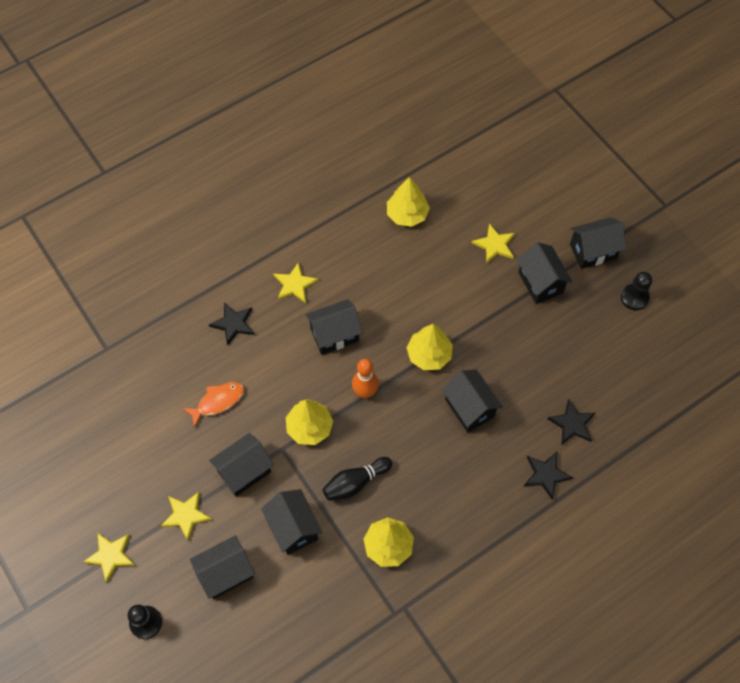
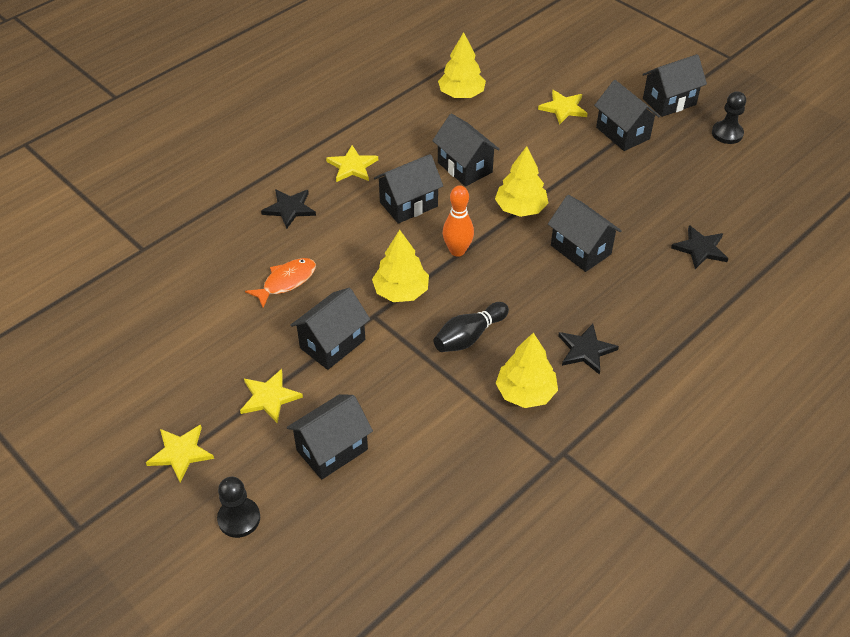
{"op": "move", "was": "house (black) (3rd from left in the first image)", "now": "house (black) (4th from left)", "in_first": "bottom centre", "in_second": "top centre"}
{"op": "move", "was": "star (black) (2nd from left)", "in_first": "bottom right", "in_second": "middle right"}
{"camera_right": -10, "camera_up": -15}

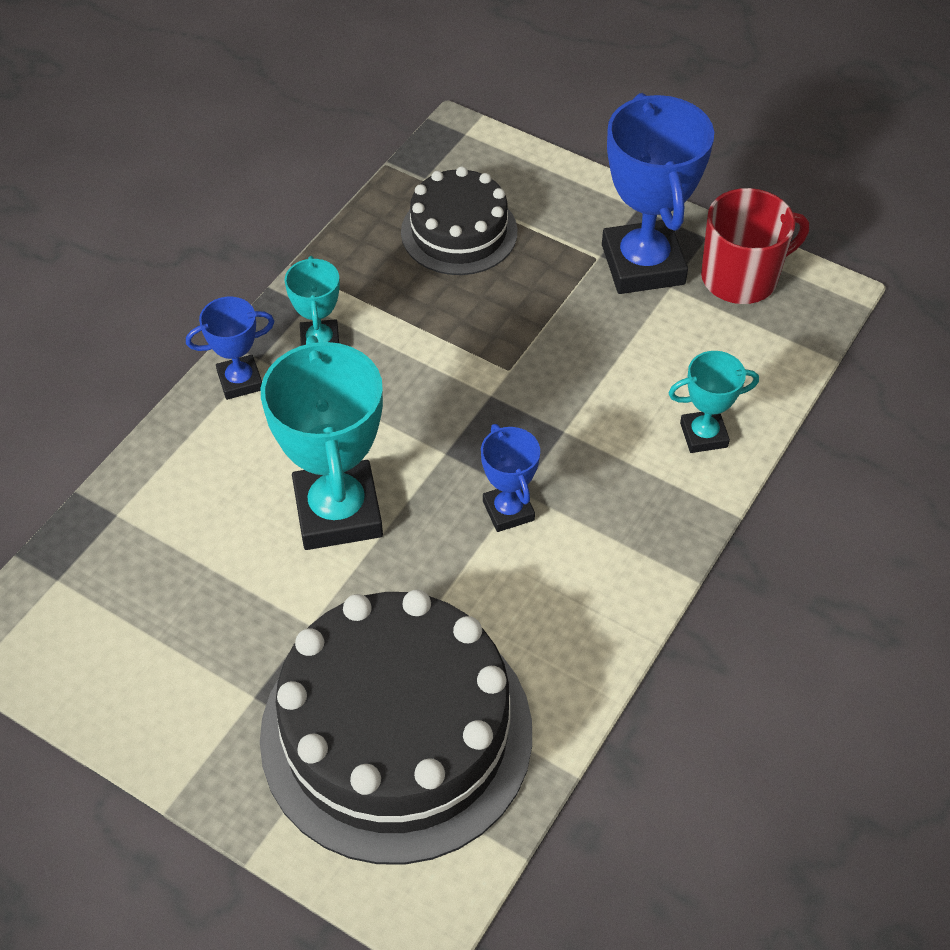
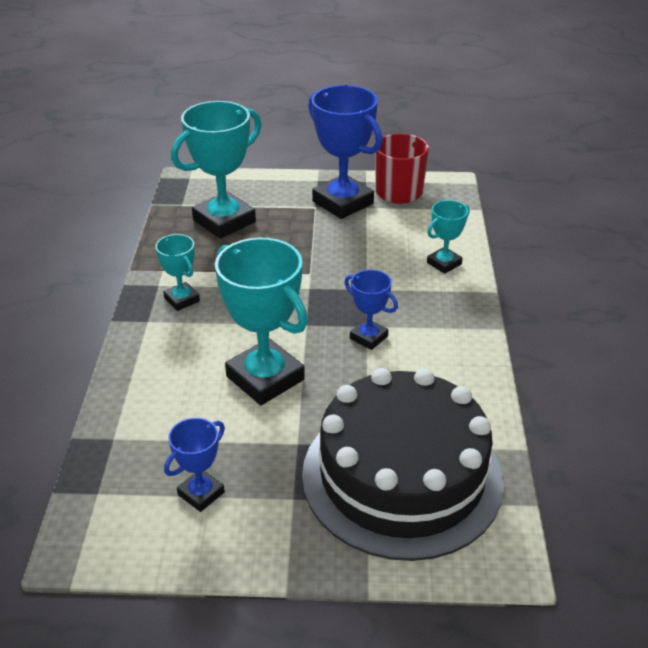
{"op": "move", "was": "trophy (blue) (1st from left)", "in_first": "middle left", "in_second": "bottom left"}
{"op": "replace", "was": "cake (black) (2nd from left)", "now": "trophy (turquoise) (2nd from left)", "in_first": "top centre", "in_second": "top centre"}
{"camera_right": -30, "camera_up": -15}

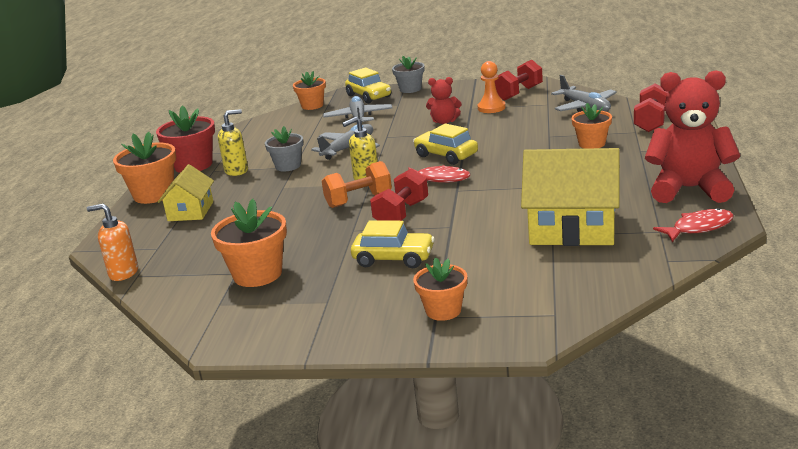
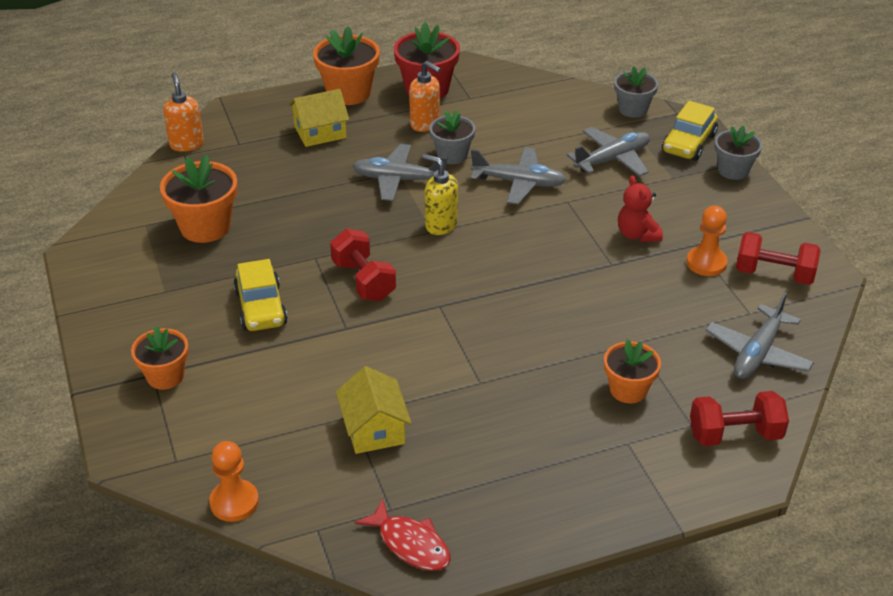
{"op": "insert", "now": "pawn (orange) (1st from left)", "in_second": "bottom left"}
{"op": "rotate", "was": "dumbbell (red) (1st from left)", "in_first": "centre", "in_second": "centre", "clockwise": 60}
{"op": "resize", "was": "house (yellow) (2nd from left)", "in_first": "middle right", "in_second": "bottom centre", "ratio": 0.56}
{"op": "insert", "now": "plane (grey) (1st from left)", "in_second": "top centre"}
{"op": "recolor", "was": "soap dispenser (yellow) (1st from left)", "now": "soap dispenser (orange) (2nd from left)", "in_first": "top left", "in_second": "top centre"}
{"op": "recolor", "was": "flower pot (orange) (3rd from left)", "now": "flower pot (grey) (2nd from left)", "in_first": "top centre", "in_second": "top right"}
{"op": "delete", "was": "dumbbell (orange)", "in_first": "centre"}
{"op": "delete", "was": "fish (red) (1st from left)", "in_first": "centre"}
{"op": "delete", "was": "car (yellow) (3rd from left)", "in_first": "top centre"}
{"op": "delete", "was": "teddy bear (red) (2nd from left)", "in_first": "top right"}
{"camera_right": 60, "camera_up": 15}

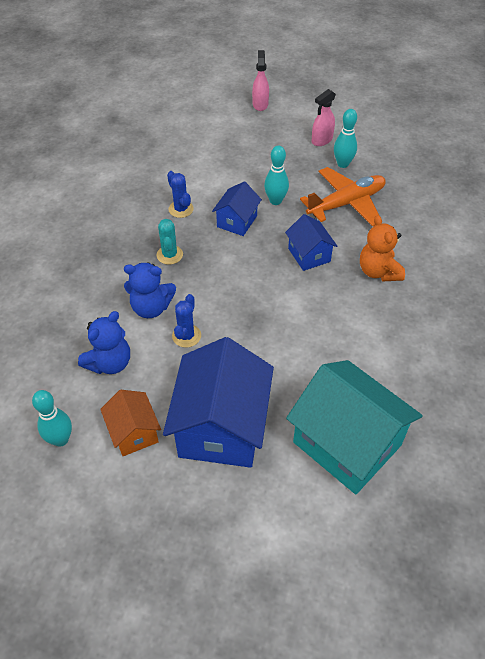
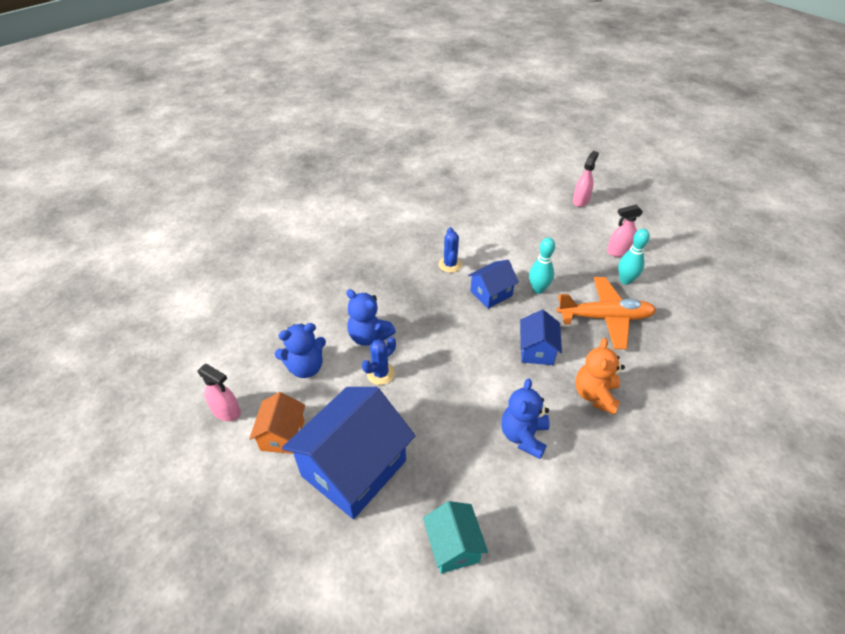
{"op": "replace", "was": "bowling pin (turquoise) (1st from left)", "now": "spray bottle (pink) (1st from left)", "in_first": "middle left", "in_second": "middle left"}
{"op": "resize", "was": "house (turquoise)", "in_first": "middle right", "in_second": "bottom centre", "ratio": 0.51}
{"op": "insert", "now": "teddy bear (blue) (3rd from left)", "in_second": "centre"}
{"op": "delete", "was": "cactus (turquoise)", "in_first": "centre"}
{"camera_right": 30, "camera_up": -5}

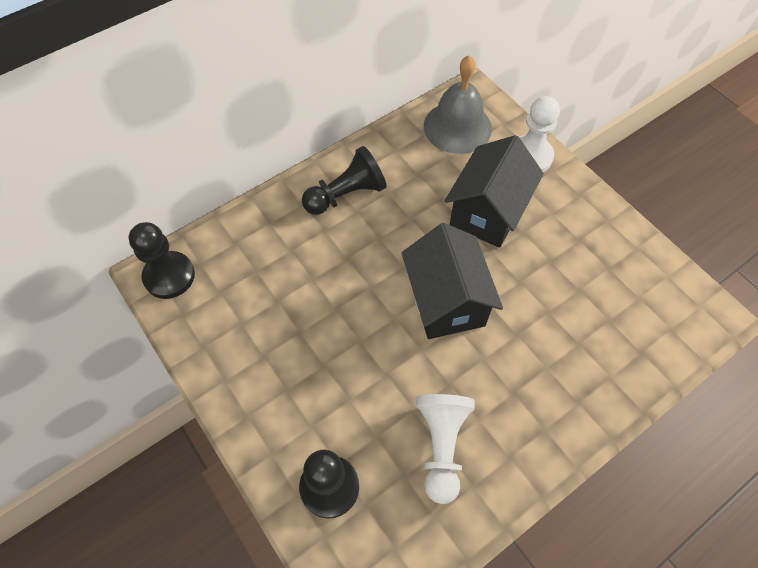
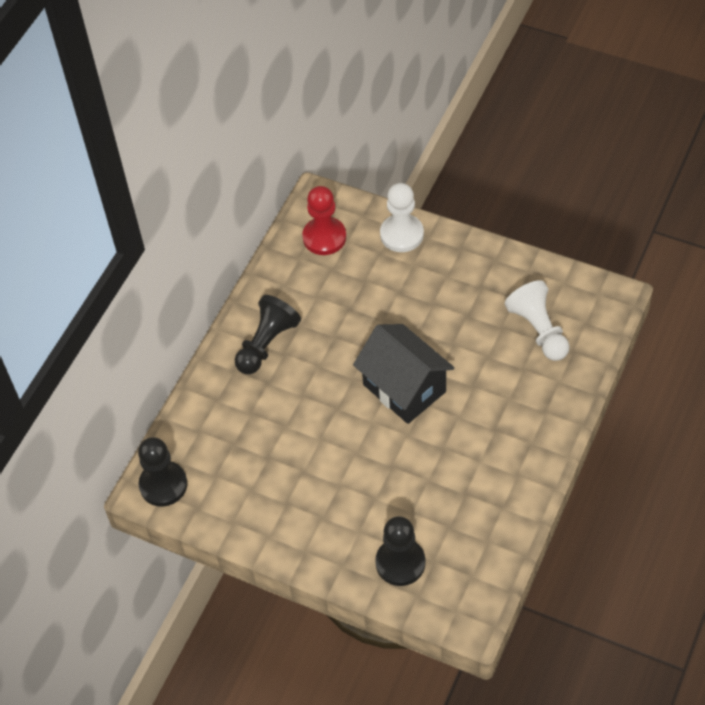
{"op": "replace", "was": "bell (grey)", "now": "pawn (red)", "in_first": "top centre", "in_second": "top centre"}
{"op": "move", "was": "pawn (white) (1st from left in the first image)", "now": "pawn (white) (2nd from left)", "in_first": "bottom centre", "in_second": "middle right"}
{"op": "delete", "was": "house (black) (2nd from left)", "in_first": "centre"}
{"camera_right": -25, "camera_up": -5}

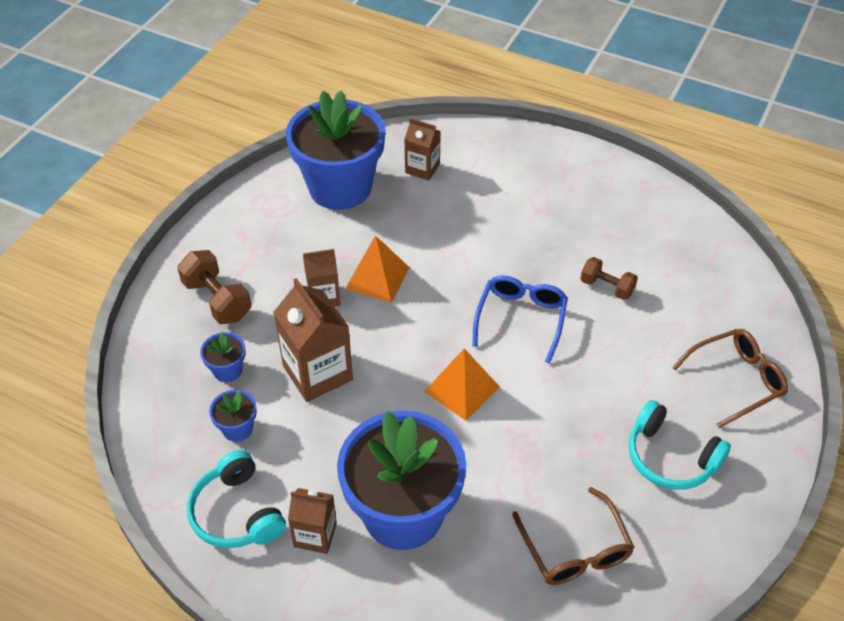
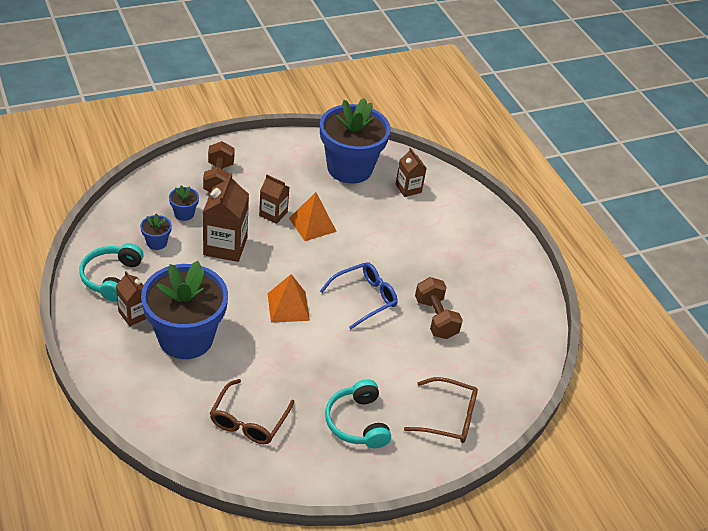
{"op": "resize", "was": "dumbbell (brown) (2nd from left)", "in_first": "middle right", "in_second": "centre", "ratio": 1.51}
{"camera_right": 35, "camera_up": -5}

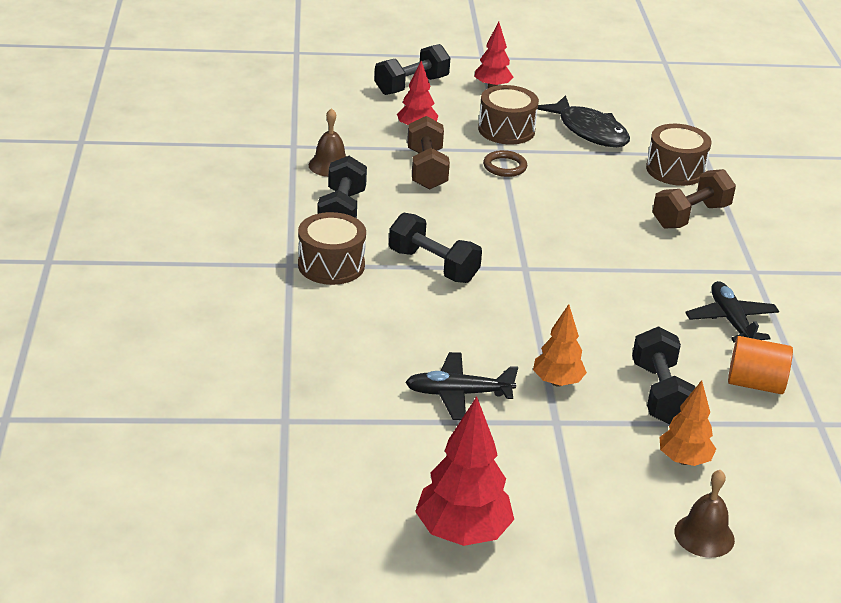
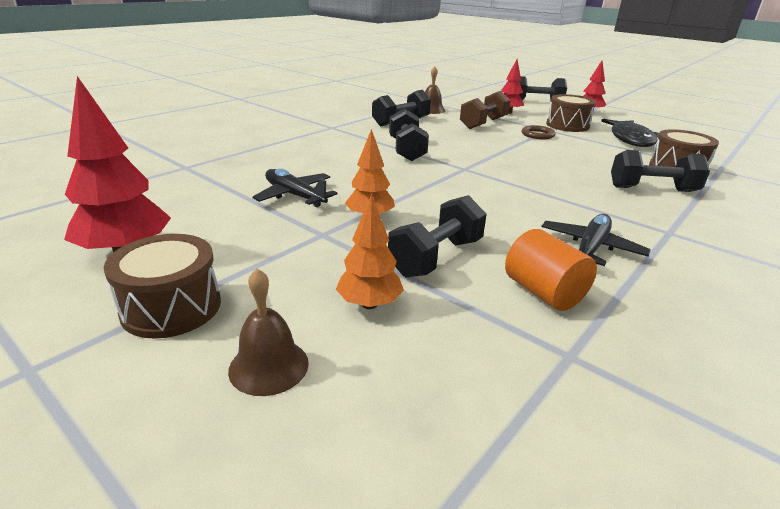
{"op": "move", "was": "drum (brown) (1st from left)", "in_first": "centre", "in_second": "middle left"}
{"op": "recolor", "was": "dumbbell (brown) (2nd from left)", "now": "dumbbell (black) (5th from left)", "in_first": "top right", "in_second": "middle right"}
{"camera_right": 45, "camera_up": -5}

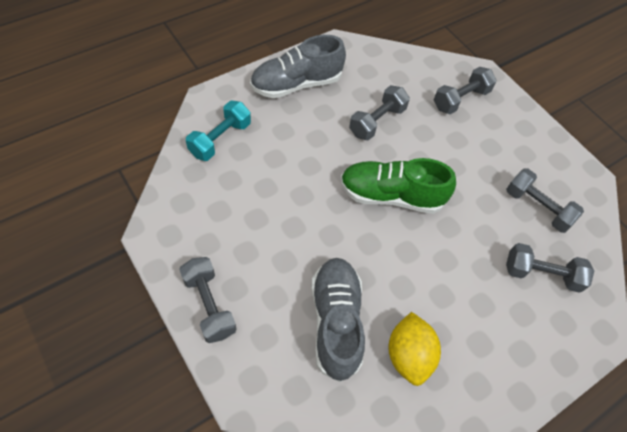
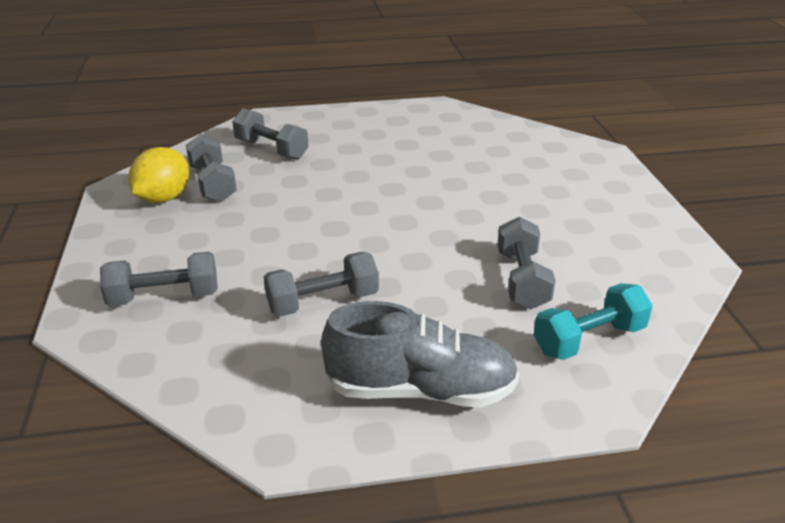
{"op": "move", "was": "lemon (yellow)", "in_first": "bottom centre", "in_second": "middle left"}
{"op": "move", "was": "dumbbell (grey) (1st from left in the first image)", "now": "dumbbell (grey) (5th from left)", "in_first": "bottom left", "in_second": "middle right"}
{"op": "delete", "was": "shoe (grey) (2nd from left)", "in_first": "bottom centre"}
{"op": "delete", "was": "shoe (green)", "in_first": "centre"}
{"camera_right": -150, "camera_up": -25}

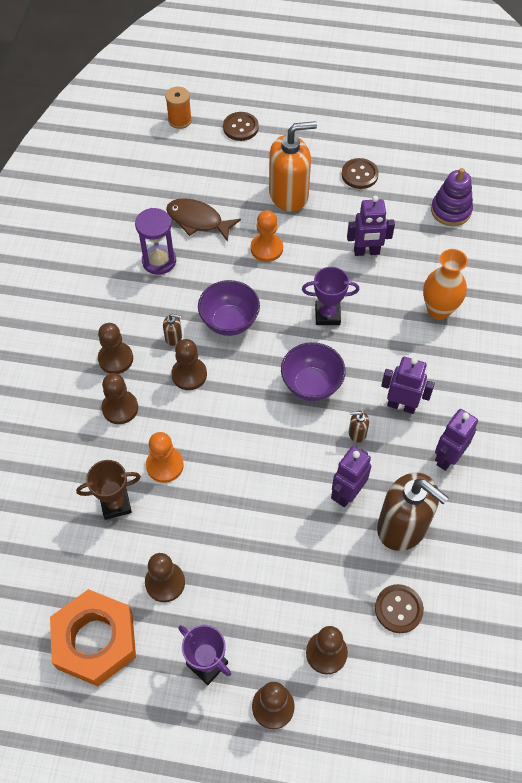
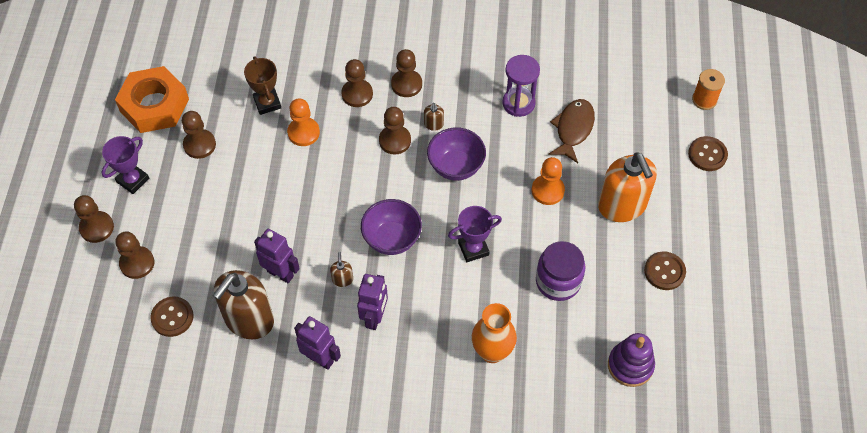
{"op": "rotate", "was": "trophy (purple) (2nd from left)", "in_first": "centre", "in_second": "centre", "clockwise": 75}
{"op": "replace", "was": "robot (purple) (2nd from left)", "now": "jar (purple)", "in_first": "top right", "in_second": "centre"}
{"camera_right": 85, "camera_up": 0}

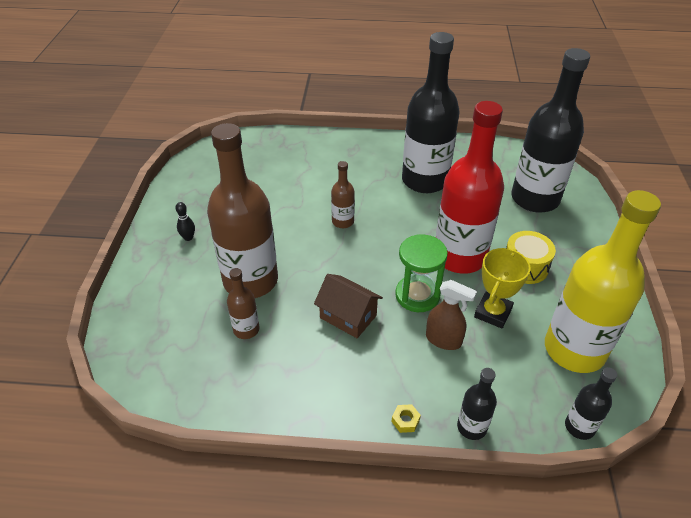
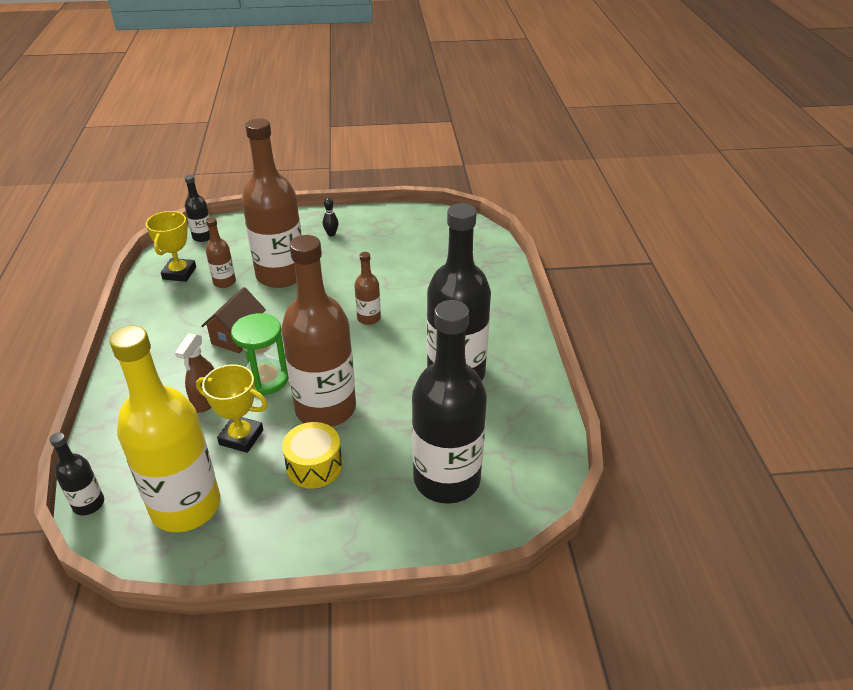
{"op": "insert", "now": "trophy (yellow) (1st from left)", "in_second": "middle left"}
{"op": "move", "was": "bottle (black) (2nd from left)", "in_first": "bottom right", "in_second": "top left"}
{"op": "recolor", "was": "bottle (red)", "now": "bottle (brown) (3rd from left)", "in_first": "middle right", "in_second": "centre"}
{"op": "delete", "was": "nut (yellow)", "in_first": "bottom centre"}
{"camera_right": 80, "camera_up": -5}

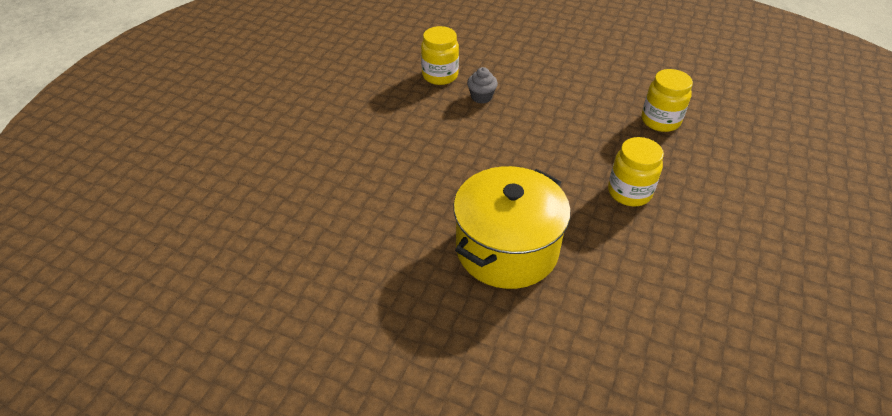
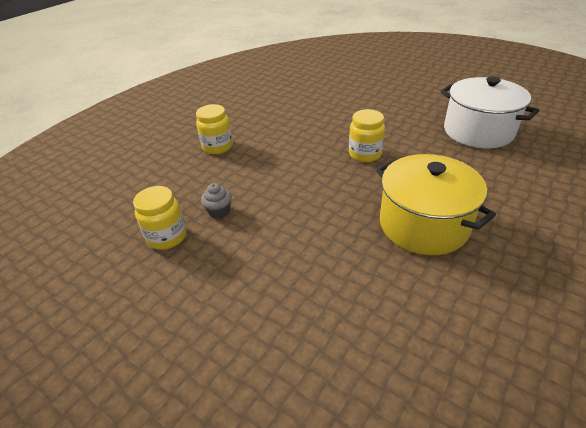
{"op": "move", "was": "jar (yellow) (3rd from left in the first image)", "now": "jar (yellow) (2nd from left)", "in_first": "top right", "in_second": "top centre"}
{"op": "insert", "now": "pot (white)", "in_second": "top right"}
{"camera_right": -75, "camera_up": -5}

